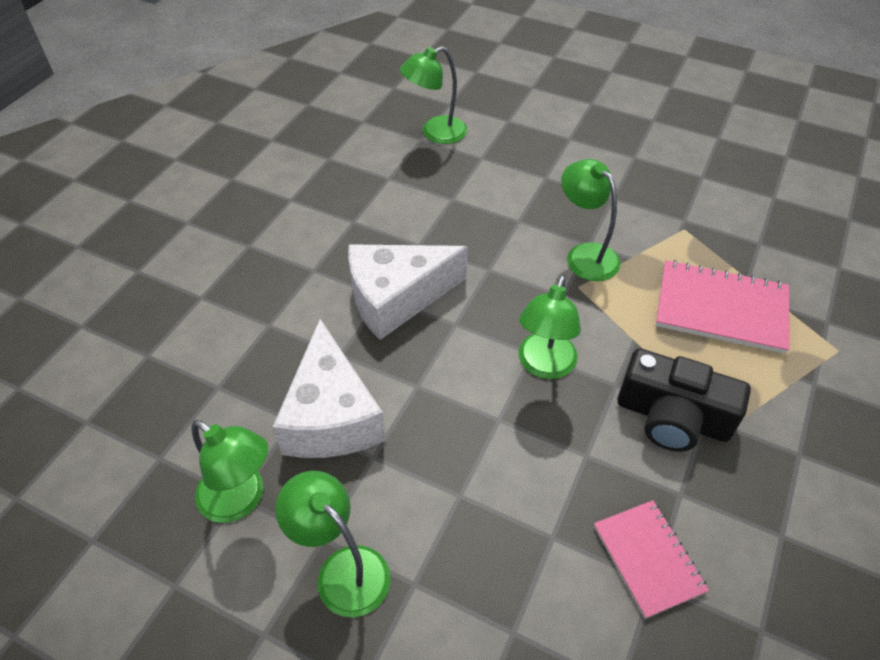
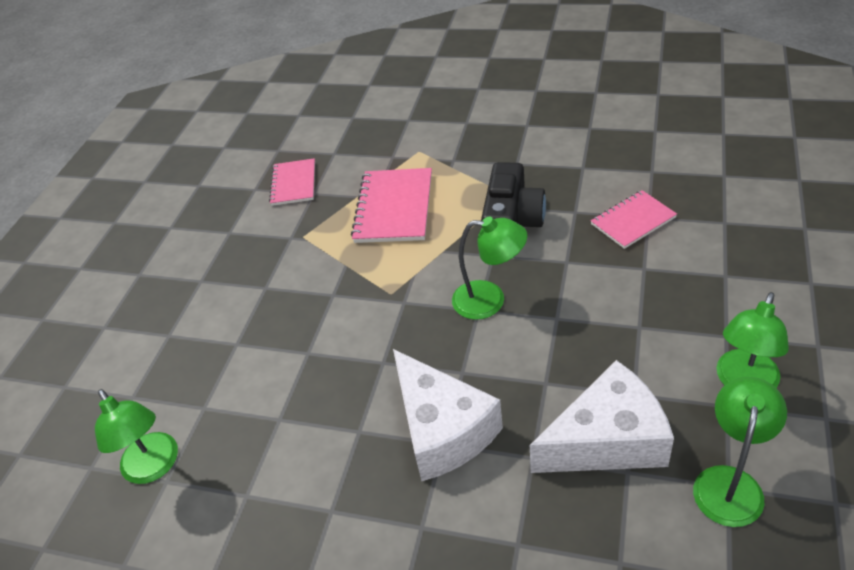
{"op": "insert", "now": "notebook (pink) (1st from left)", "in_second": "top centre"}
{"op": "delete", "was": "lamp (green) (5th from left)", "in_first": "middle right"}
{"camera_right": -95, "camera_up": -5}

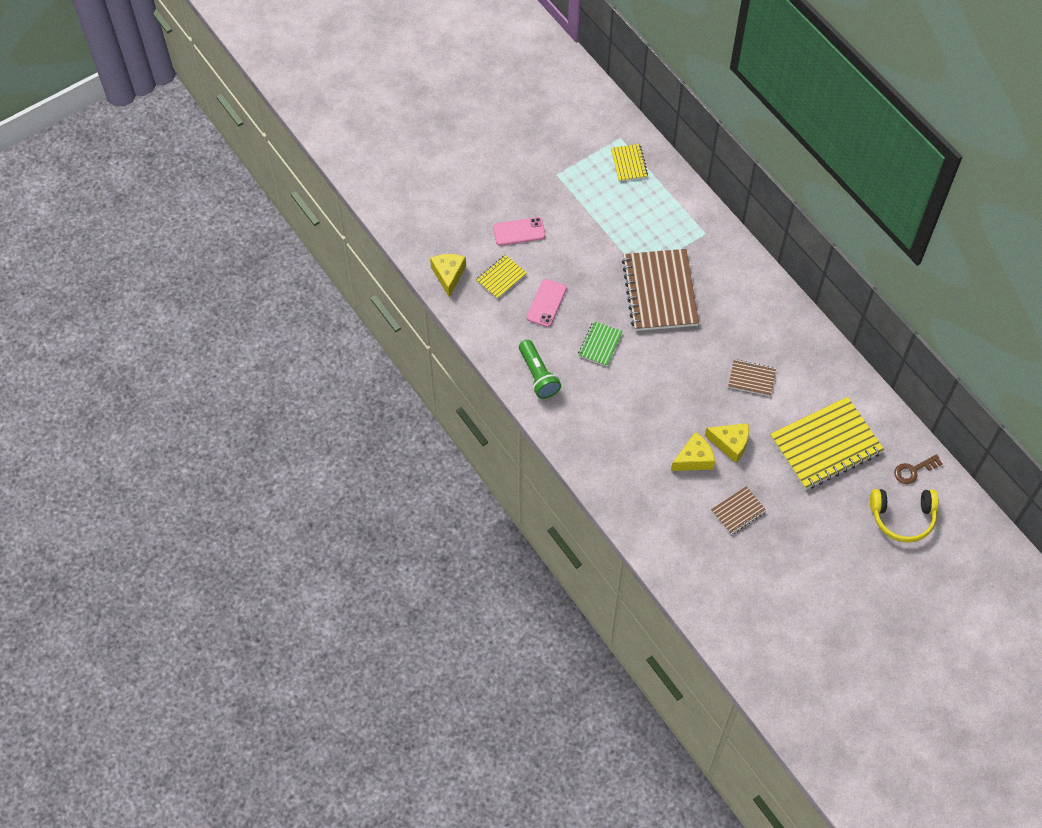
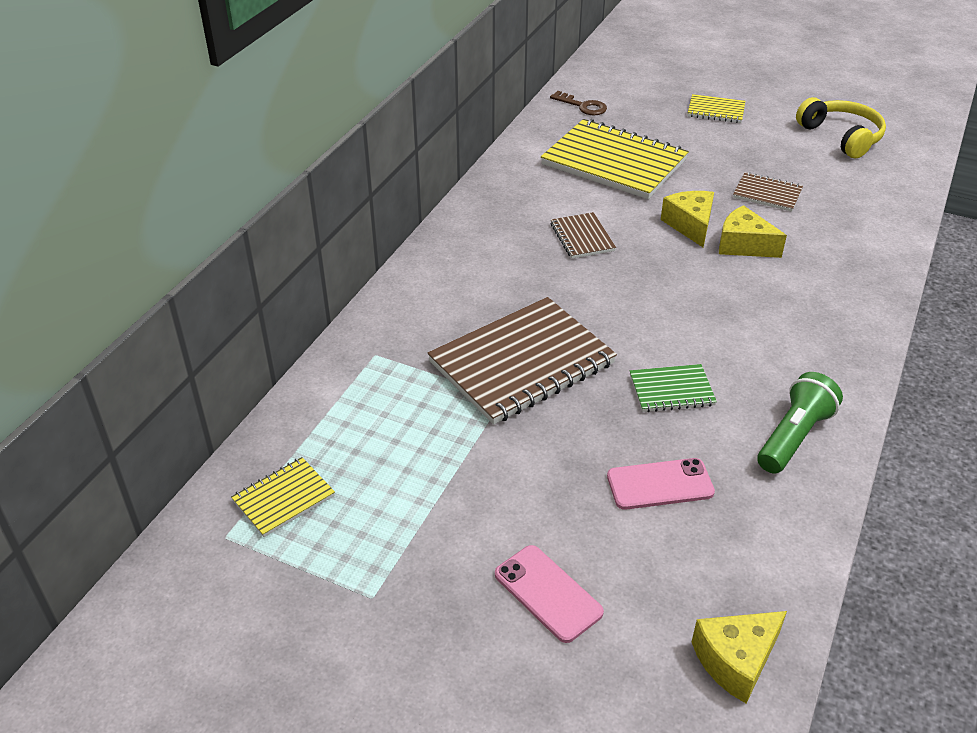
{"op": "move", "was": "notebook (yellow) (1st from left in the first image)", "now": "notebook (yellow) (3rd from left)", "in_first": "centre", "in_second": "top right"}
{"op": "move", "was": "headphones (yellow)", "in_first": "middle right", "in_second": "top right"}
{"camera_right": -120, "camera_up": -20}

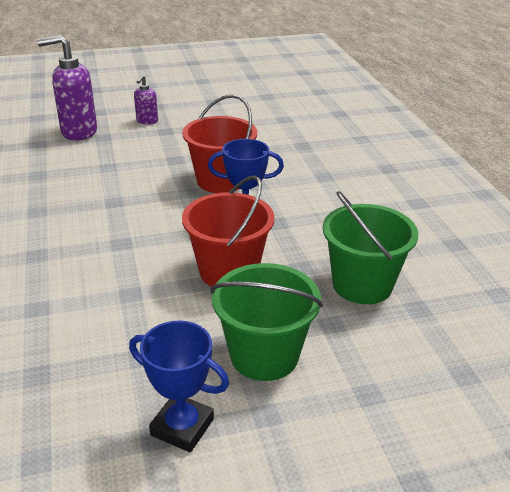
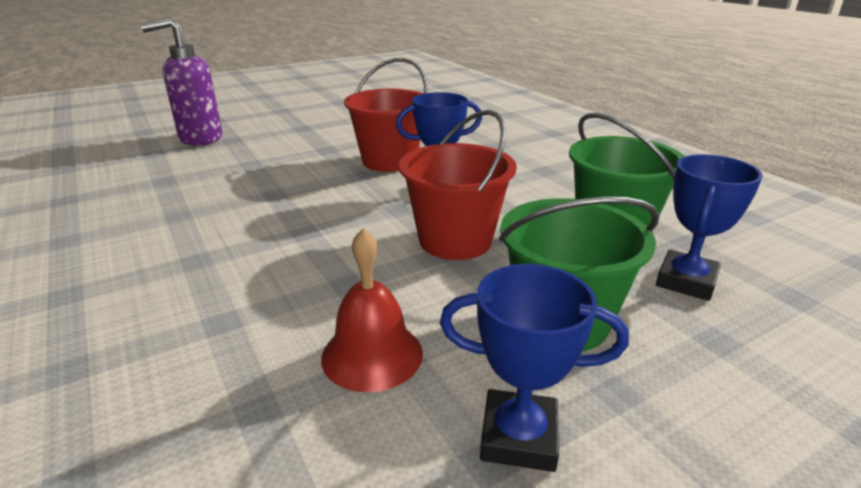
{"op": "insert", "now": "bell (red)", "in_second": "centre"}
{"op": "insert", "now": "trophy (blue) (3rd from left)", "in_second": "middle right"}
{"op": "delete", "was": "soap dispenser (purple) (2nd from left)", "in_first": "top left"}
{"camera_right": -15, "camera_up": -5}

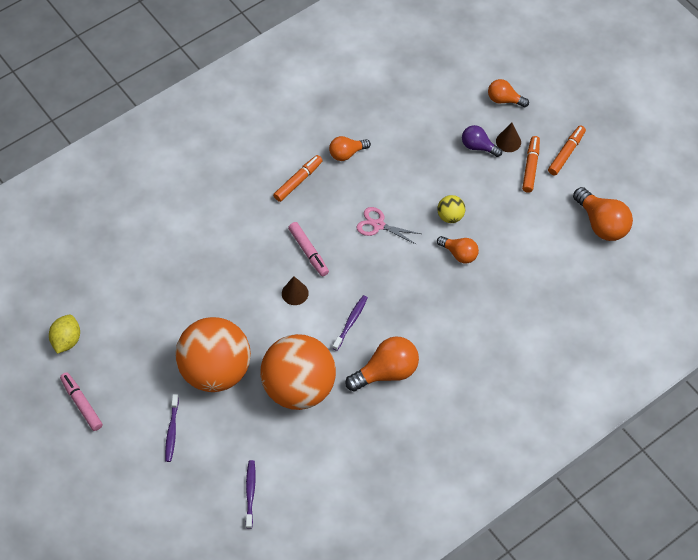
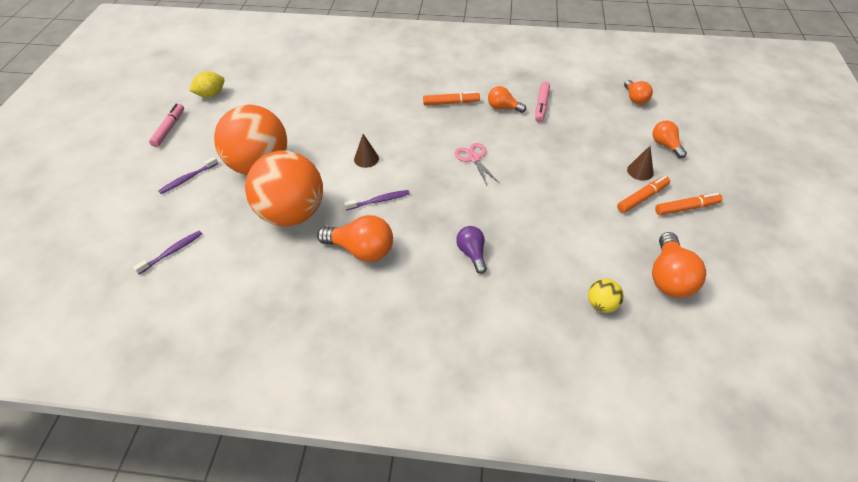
{"op": "move", "was": "light bulb (purple)", "in_first": "top right", "in_second": "centre"}
{"op": "move", "was": "marker (pink) (2nd from left)", "in_first": "centre", "in_second": "top centre"}
{"op": "move", "was": "ball (yellow)", "in_first": "centre", "in_second": "middle right"}
{"op": "move", "was": "light bulb (orange) (3rd from left)", "in_first": "centre", "in_second": "top right"}
{"camera_right": 45, "camera_up": -10}

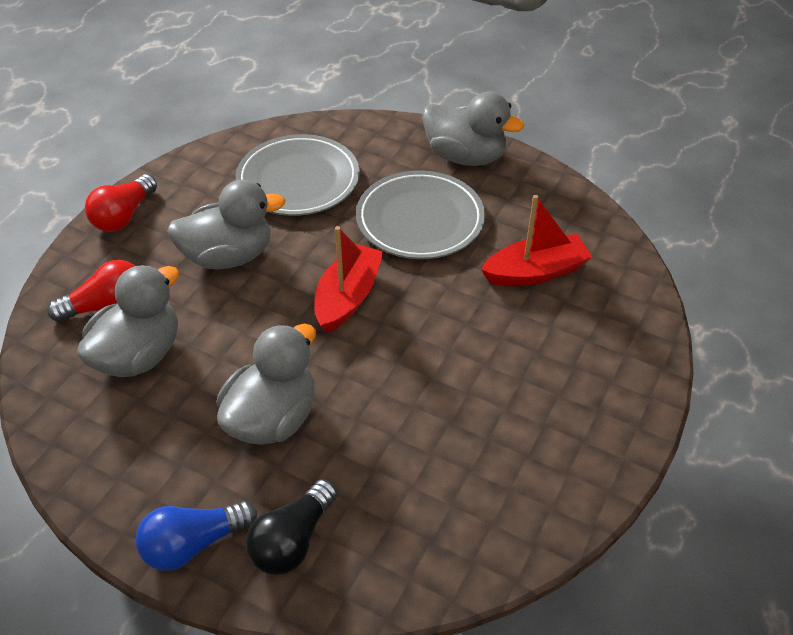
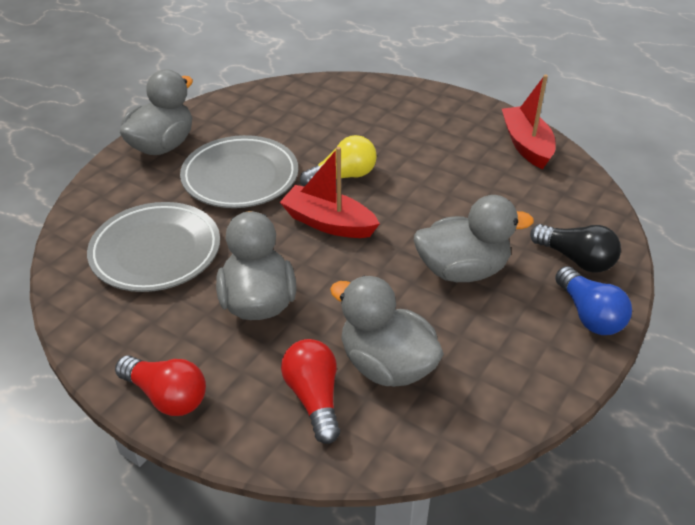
{"op": "insert", "now": "light bulb (yellow)", "in_second": "top centre"}
{"op": "rotate", "was": "duck (grey) (3rd from left in the first image)", "in_first": "centre", "in_second": "middle right", "clockwise": 135}
{"op": "move", "was": "boat (red) (2nd from left)", "in_first": "middle right", "in_second": "top right"}
{"camera_right": -85, "camera_up": -5}

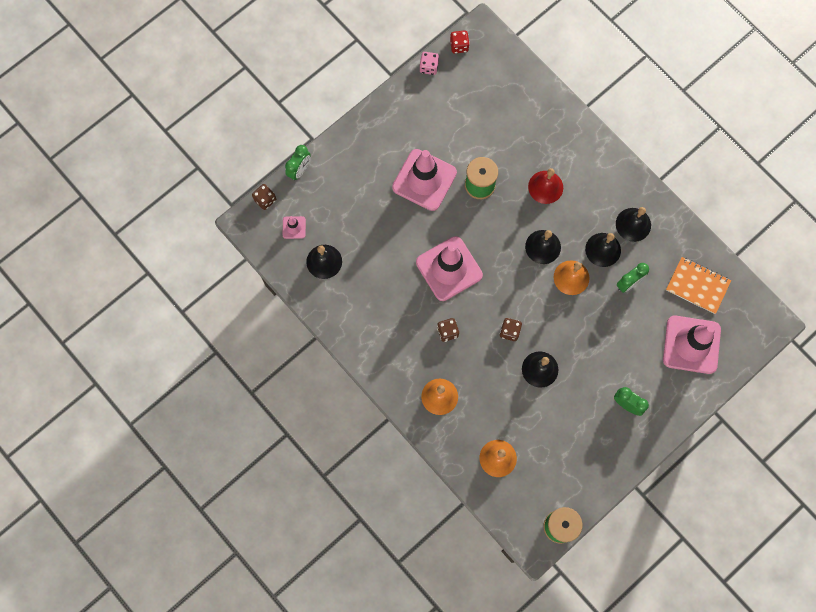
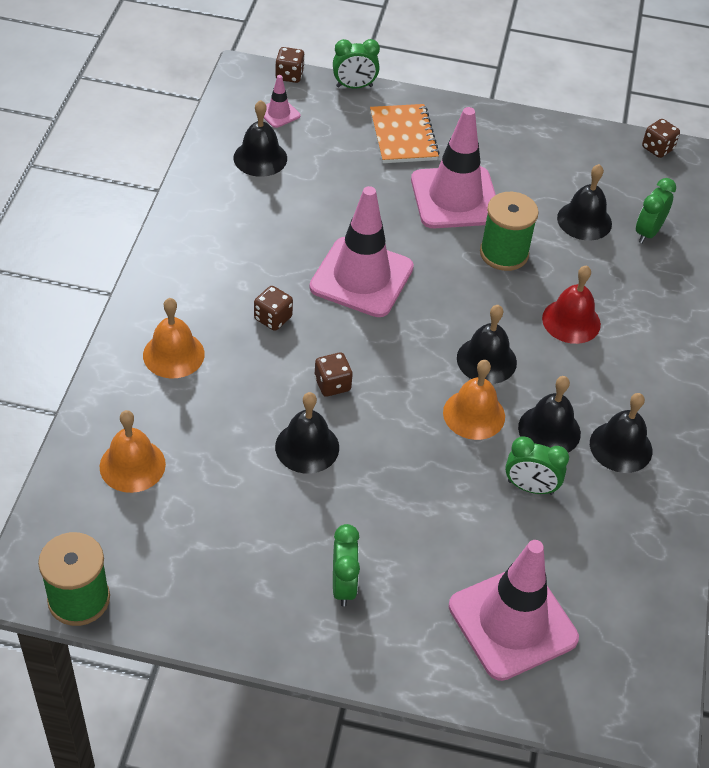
{"op": "move", "was": "notebook (orange)", "in_first": "middle right", "in_second": "top centre"}
{"op": "insert", "now": "bell (black) (5th from left)", "in_second": "top right"}
{"op": "insert", "now": "clock (green) (4th from left)", "in_second": "top right"}
{"op": "recolor", "was": "dice (red)", "now": "dice (brown) (4th from left)", "in_first": "top centre", "in_second": "top right"}
{"op": "delete", "was": "dice (pink)", "in_first": "top centre"}
{"camera_right": 50, "camera_up": -25}

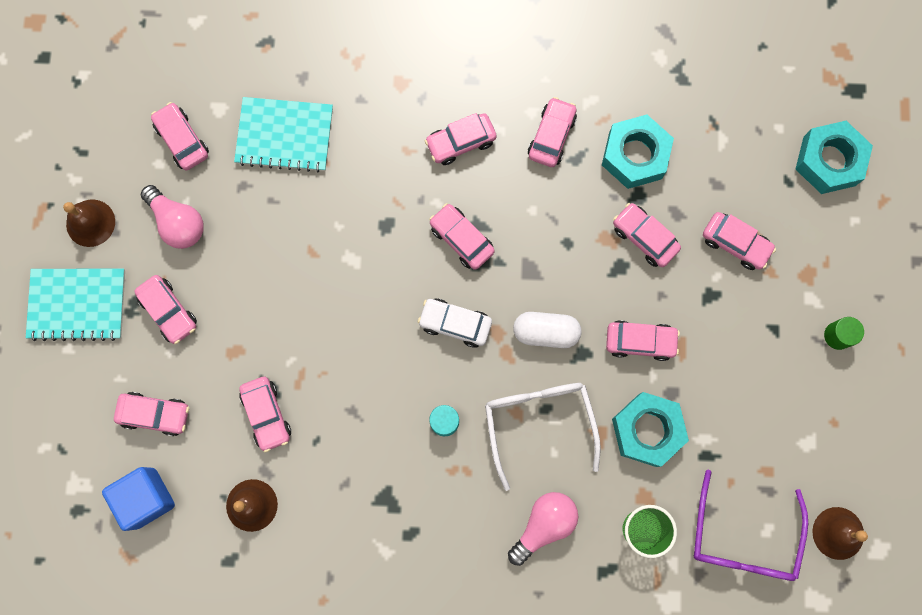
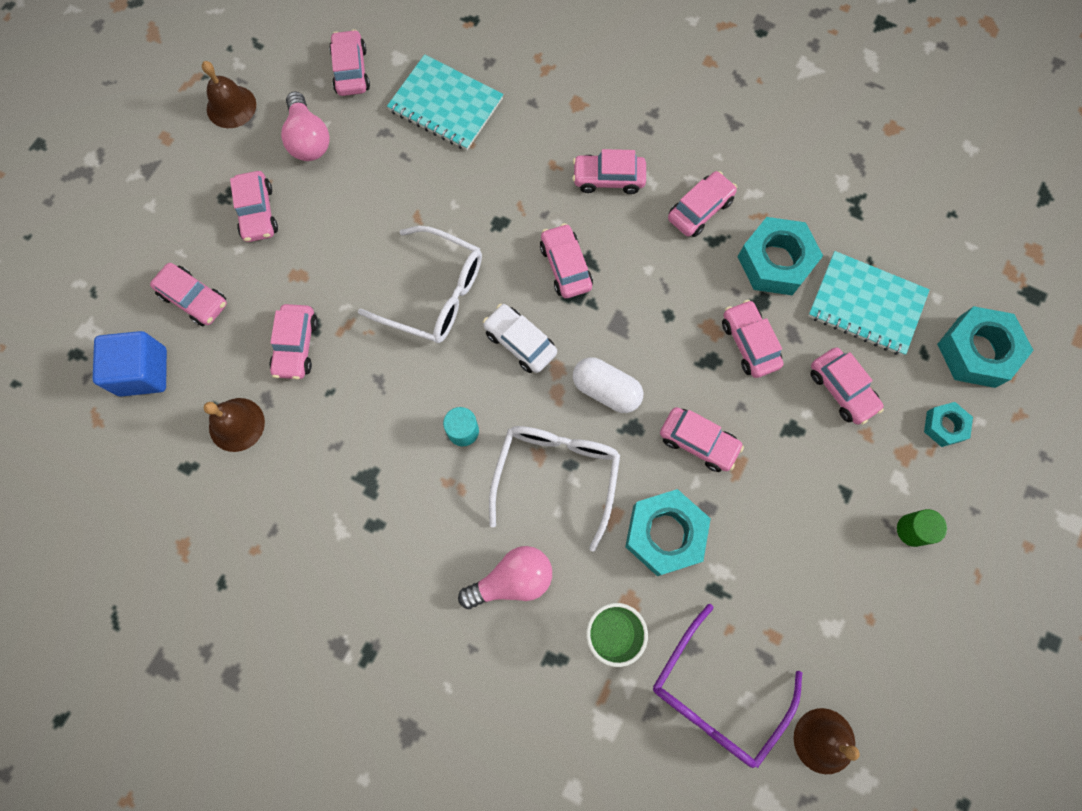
{"op": "insert", "now": "glasses (white) (1st from left)", "in_second": "centre"}
{"op": "move", "was": "notebook (turquoise) (1st from left in the first image)", "now": "notebook (turquoise) (2nd from left)", "in_first": "middle left", "in_second": "middle right"}
{"op": "insert", "now": "nut (turquoise) (3rd from left)", "in_second": "middle right"}
{"camera_right": 25, "camera_up": -5}

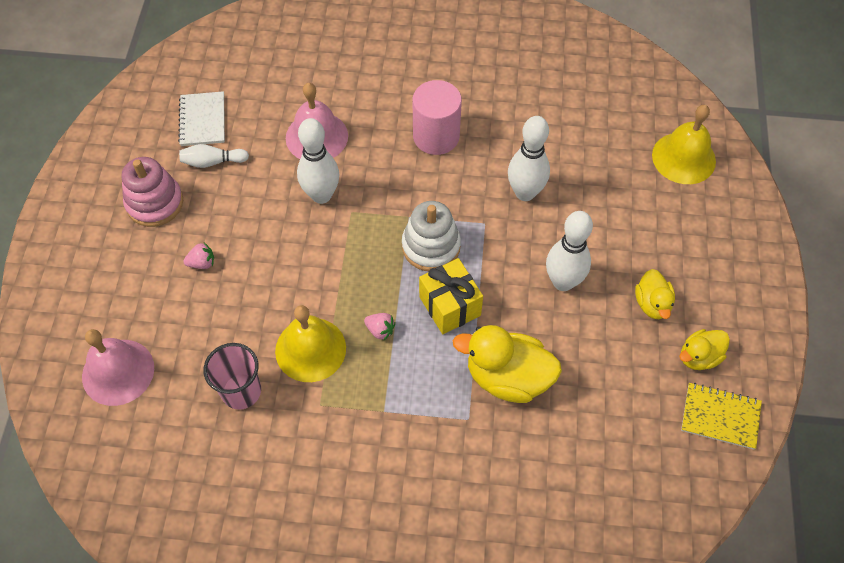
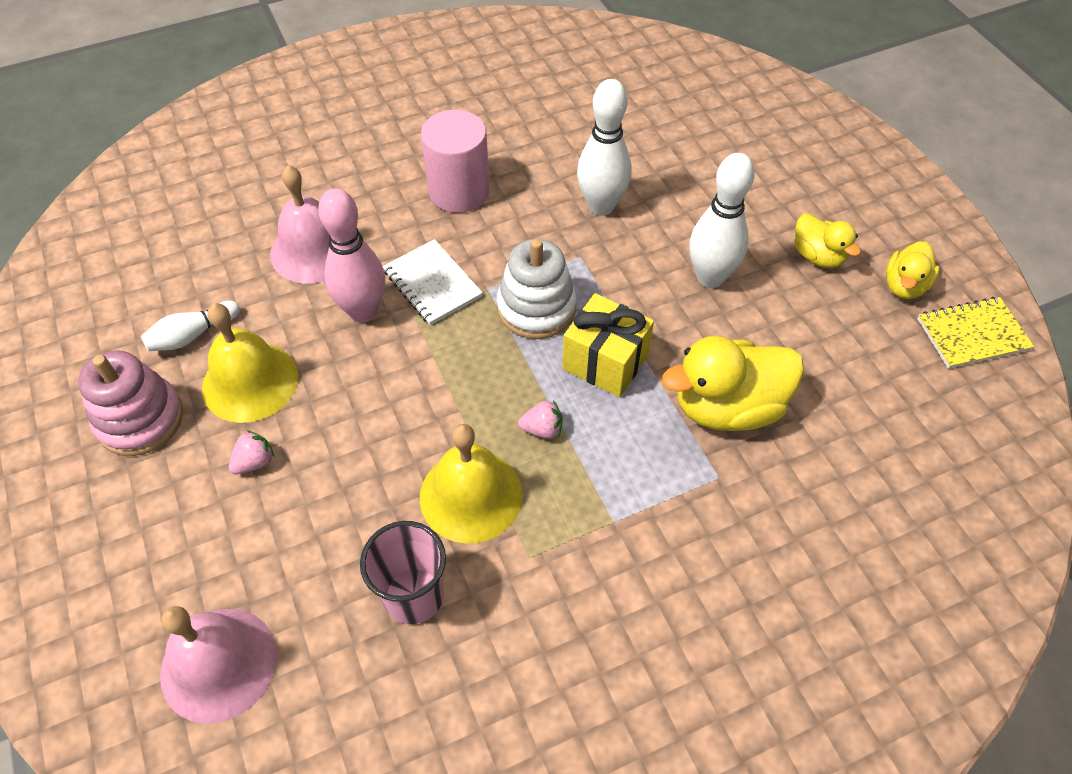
{"op": "move", "was": "bell (yellow) (2nd from left in the first image)", "now": "bell (yellow) (1st from left)", "in_first": "top right", "in_second": "middle left"}
{"op": "recolor", "was": "bowling pin (white) (2nd from left)", "now": "bowling pin (pink)", "in_first": "top centre", "in_second": "top left"}
{"op": "move", "was": "notebook (white)", "in_first": "top left", "in_second": "centre"}
{"camera_right": -30, "camera_up": -5}

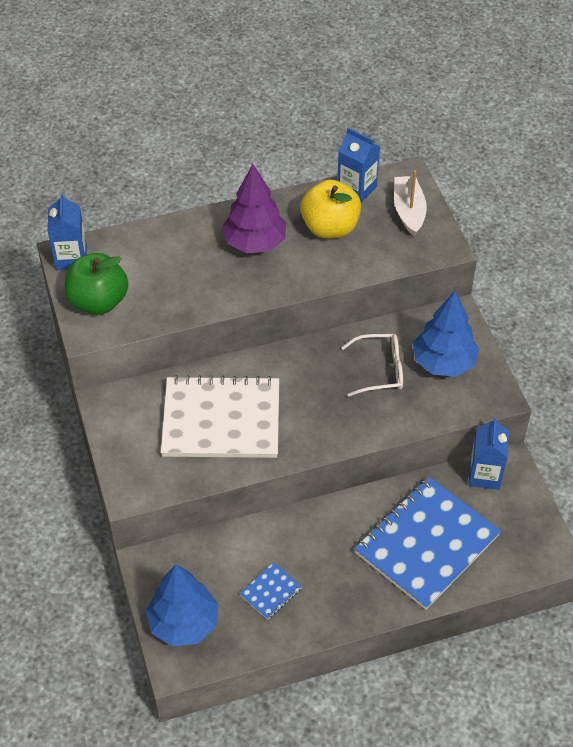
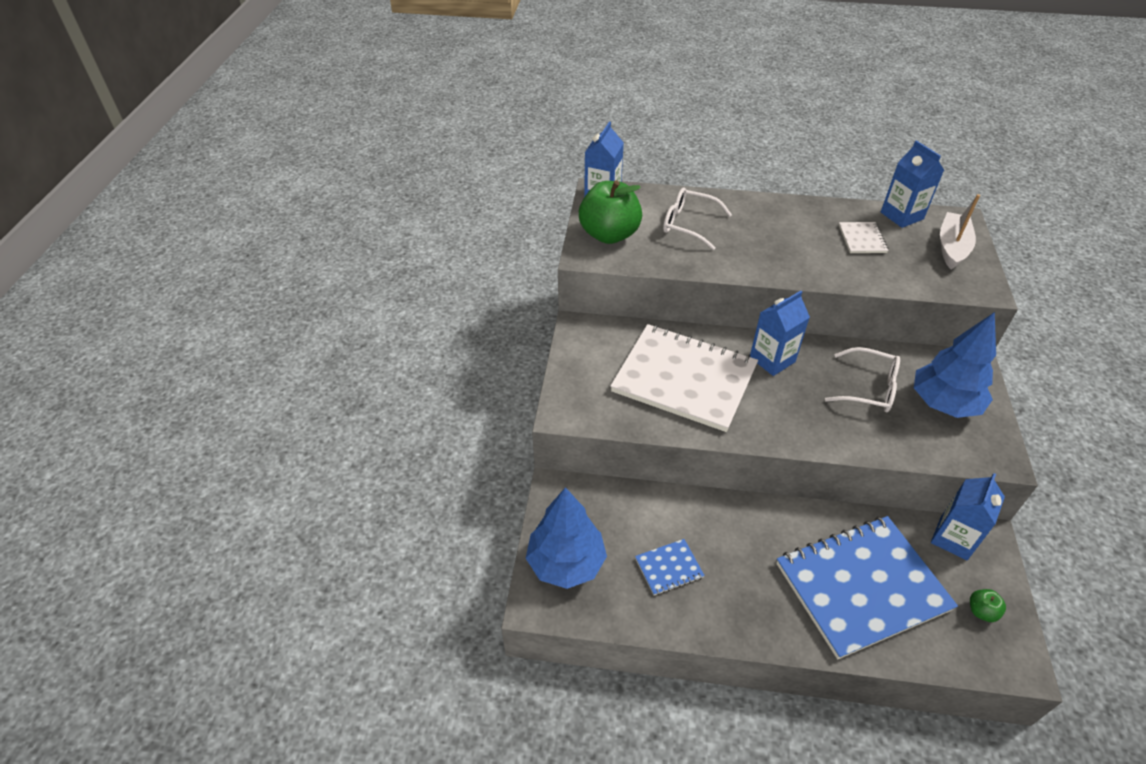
{"op": "insert", "now": "glasses (white) (1st from left)", "in_second": "top centre"}
{"op": "insert", "now": "carton (blue) (2nd from left)", "in_second": "middle right"}
{"op": "replace", "was": "apple (yellow)", "now": "notebook (white) (2nd from left)", "in_first": "top centre", "in_second": "top right"}
{"op": "insert", "now": "apple (green) (2nd from left)", "in_second": "bottom right"}
{"op": "delete", "was": "tree (purple)", "in_first": "top centre"}
{"camera_right": 25, "camera_up": -5}

